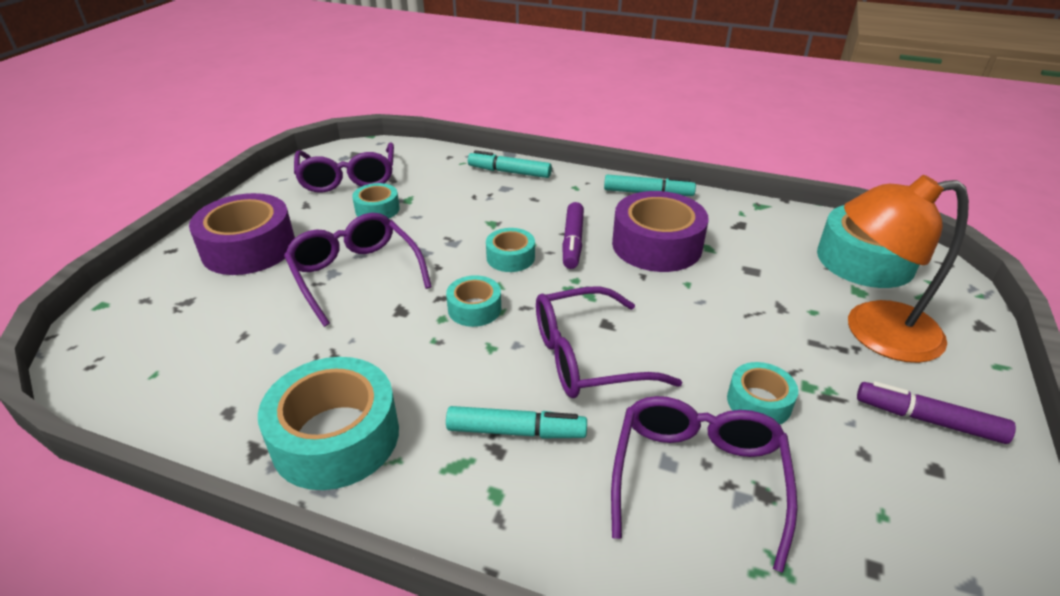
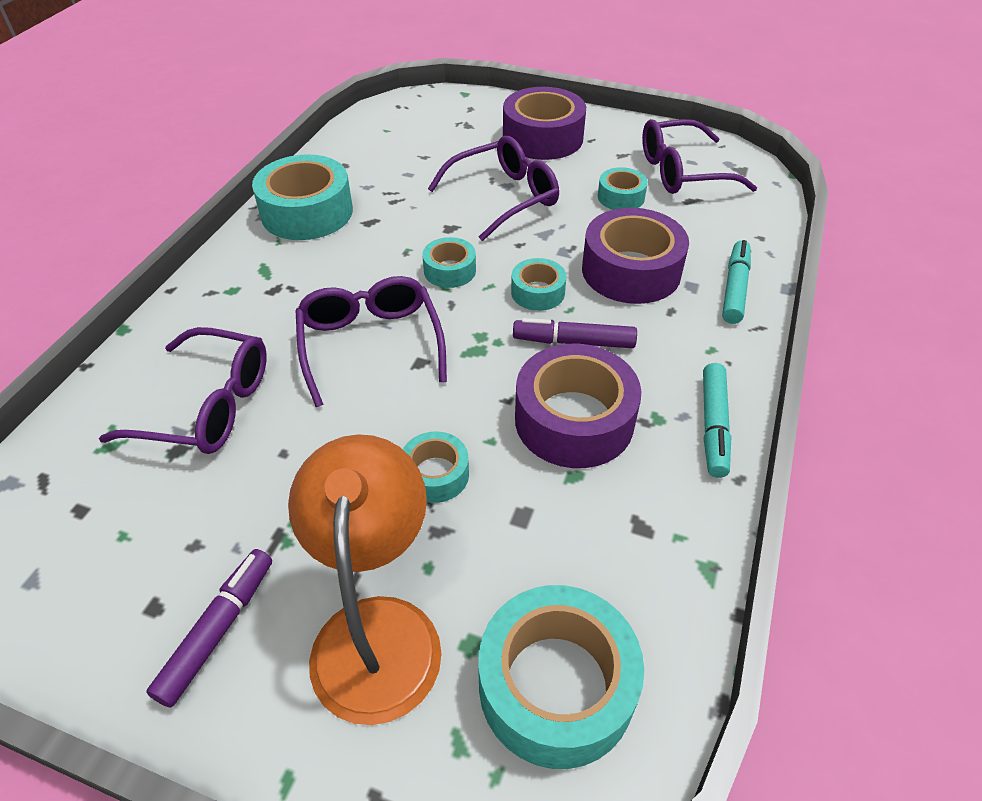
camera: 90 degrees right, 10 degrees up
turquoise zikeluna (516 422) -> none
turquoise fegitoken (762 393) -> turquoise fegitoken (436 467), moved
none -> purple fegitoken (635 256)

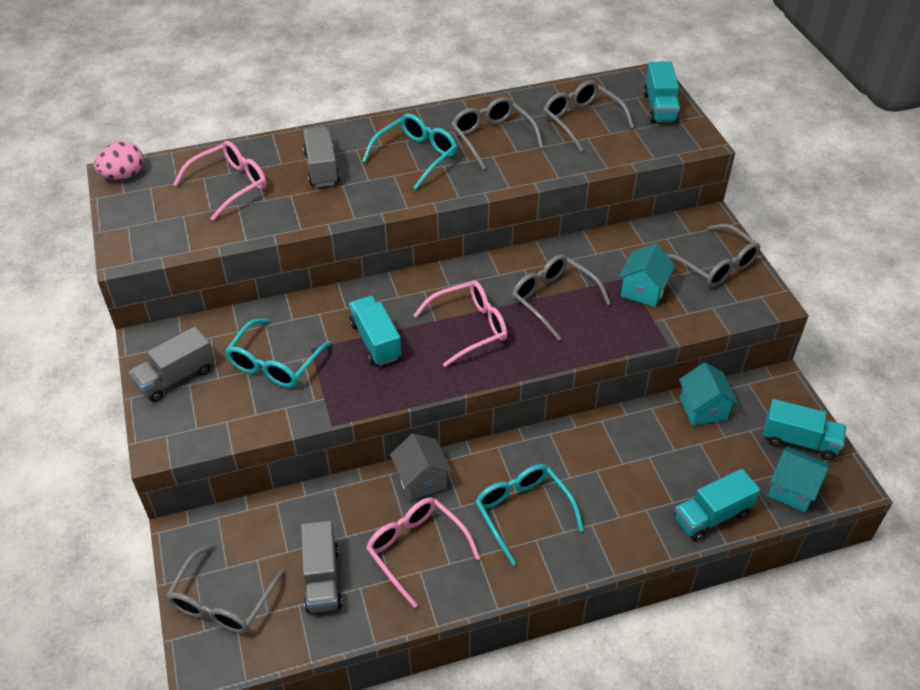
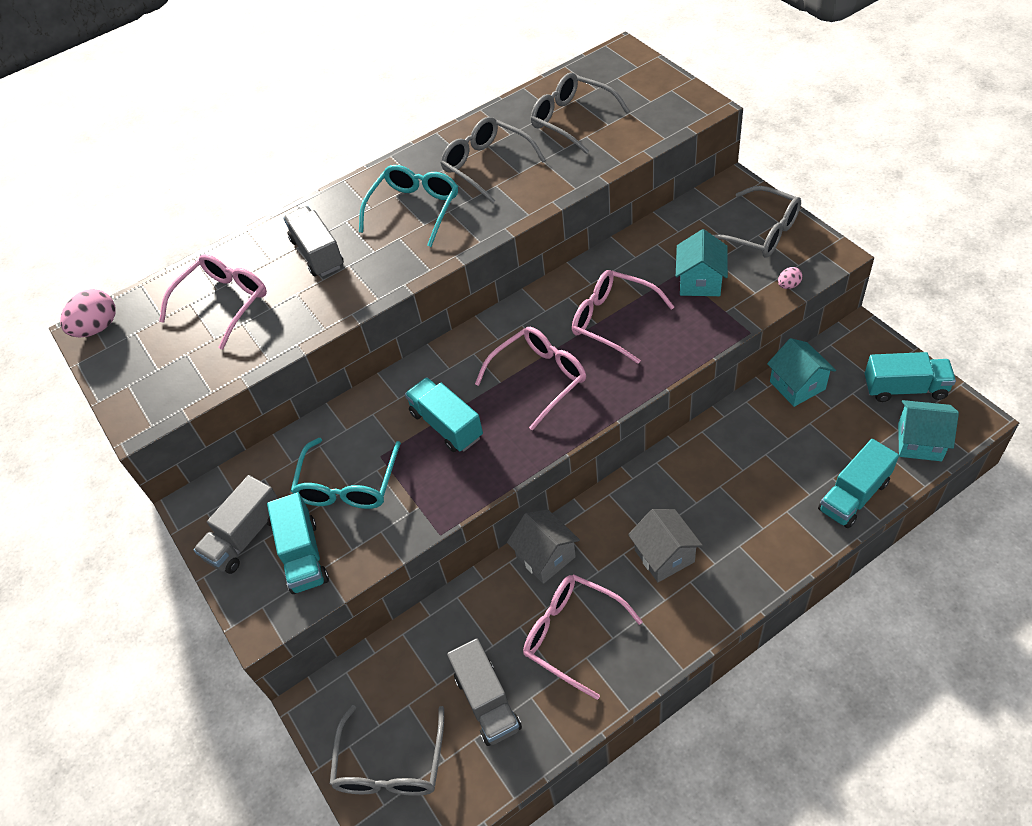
camera: 10 degrees left, 5 degrees up
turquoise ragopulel (529 515) -> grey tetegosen (665 545)
grey ragopulel (561 297) -> pink ragopulel (623 317)
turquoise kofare (661 92) -> turquoise kofare (298 543), moved
none -> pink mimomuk (790 278)

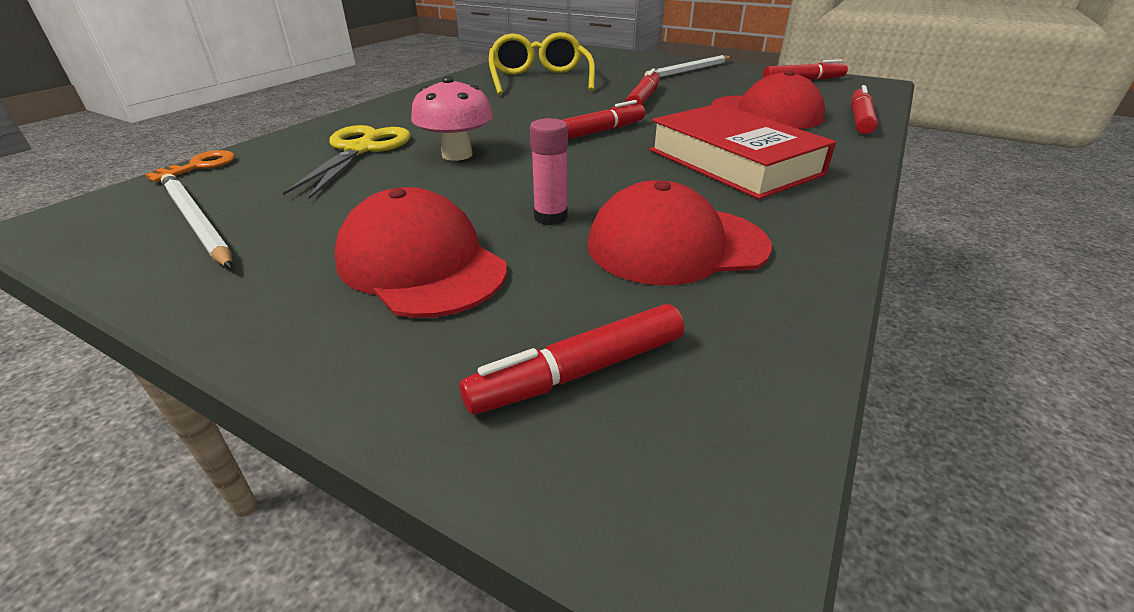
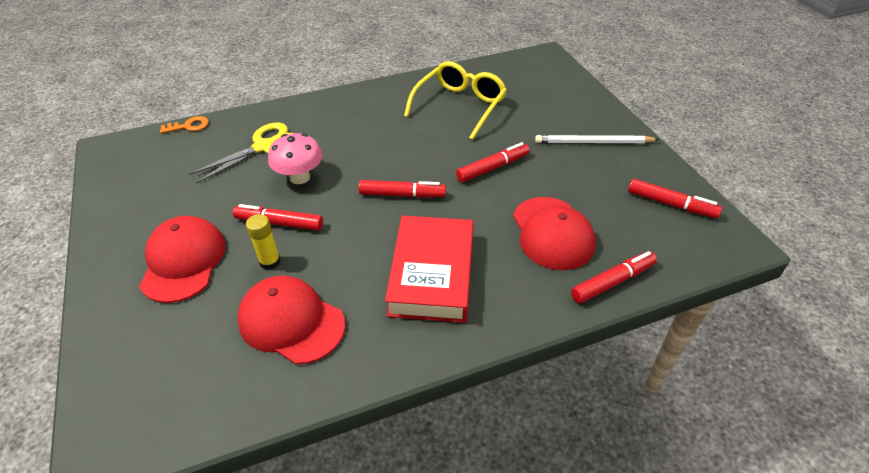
camera: 40 degrees right, 10 degrees up
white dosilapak (197 221) -> none
red zikeluna (572 359) -> red zikeluna (278 217), moved
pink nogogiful (549 171) -> yellow nogogiful (263 242)

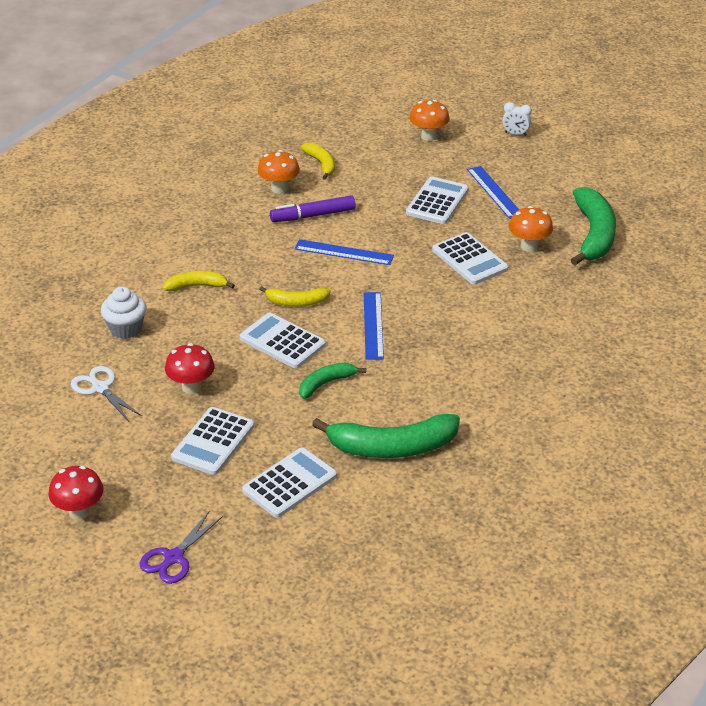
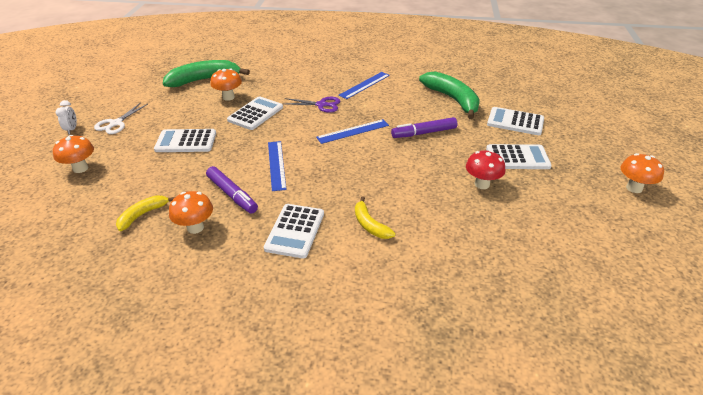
camera: 115 degrees left, 0 degrees up
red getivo (76 493) -> orange getivo (642 173)
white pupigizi (106 394) -> white pupigizi (121 118), moved
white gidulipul (124 312) -> none
purple pupigizi (181 547) -> purple pupigizi (312 105), moved
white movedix (283 340) -> white movedix (294 231), moved
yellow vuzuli (295 296) -> none
green vuzuli (332 381) -> purple zikeluna (424 127)
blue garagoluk (493 192) -> blue garagoluk (364 85), moved

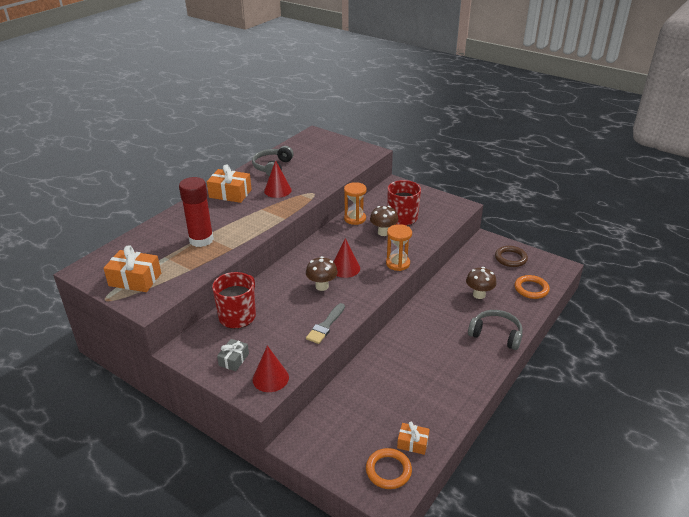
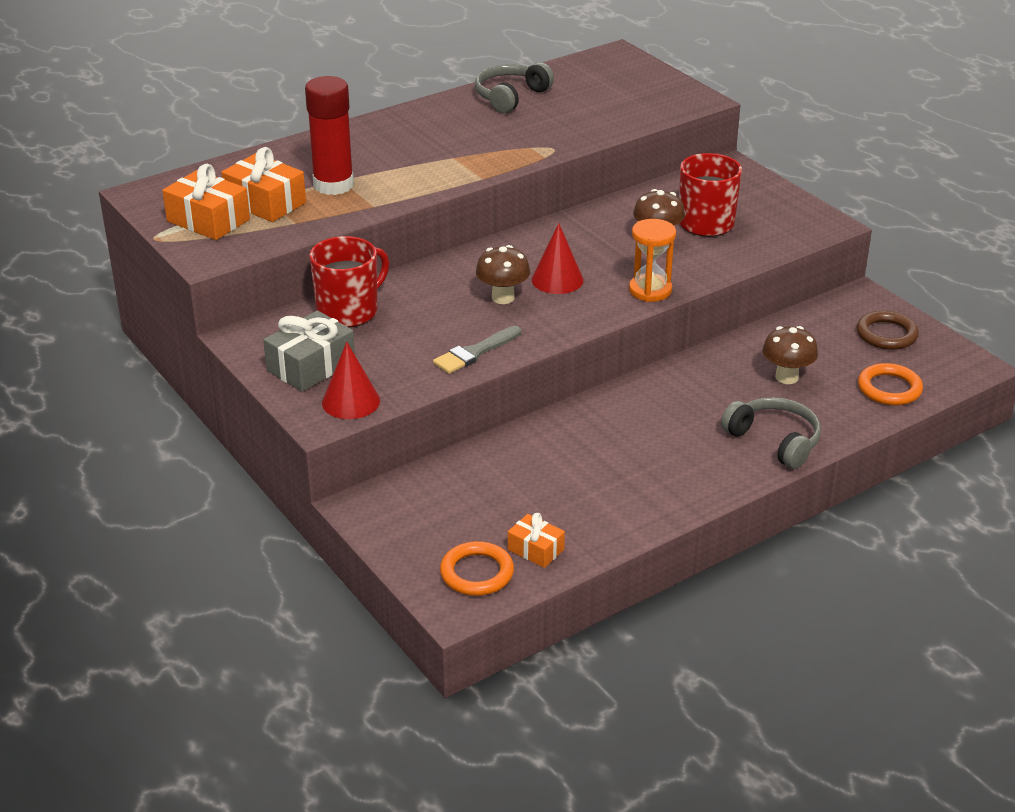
camera: 20 degrees right, 0 degrees up
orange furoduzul (229 183) -> orange furoduzul (263 184), moved
grey furoduzul (233 355) -> grey furoduzul (309 351), x1.70
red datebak (278 179) -> none
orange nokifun (355 203) -> none

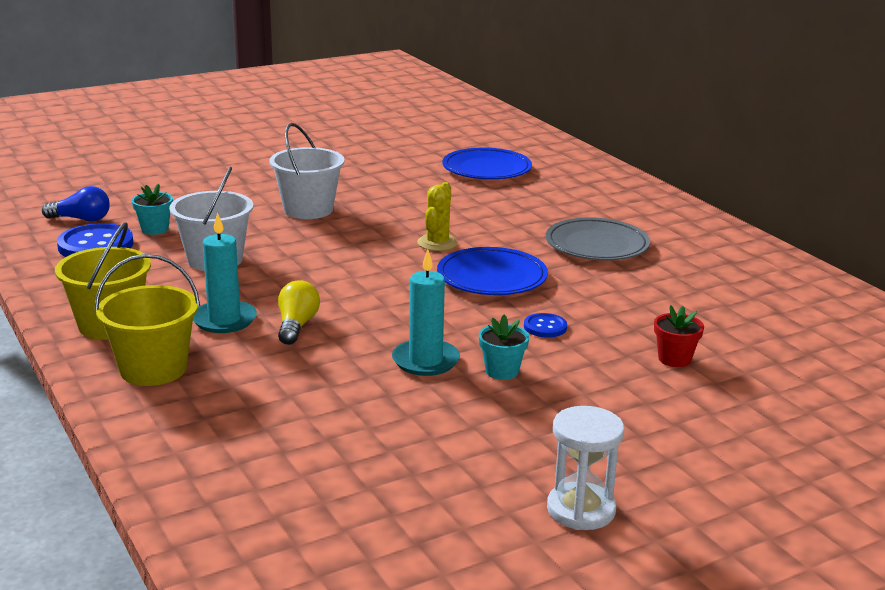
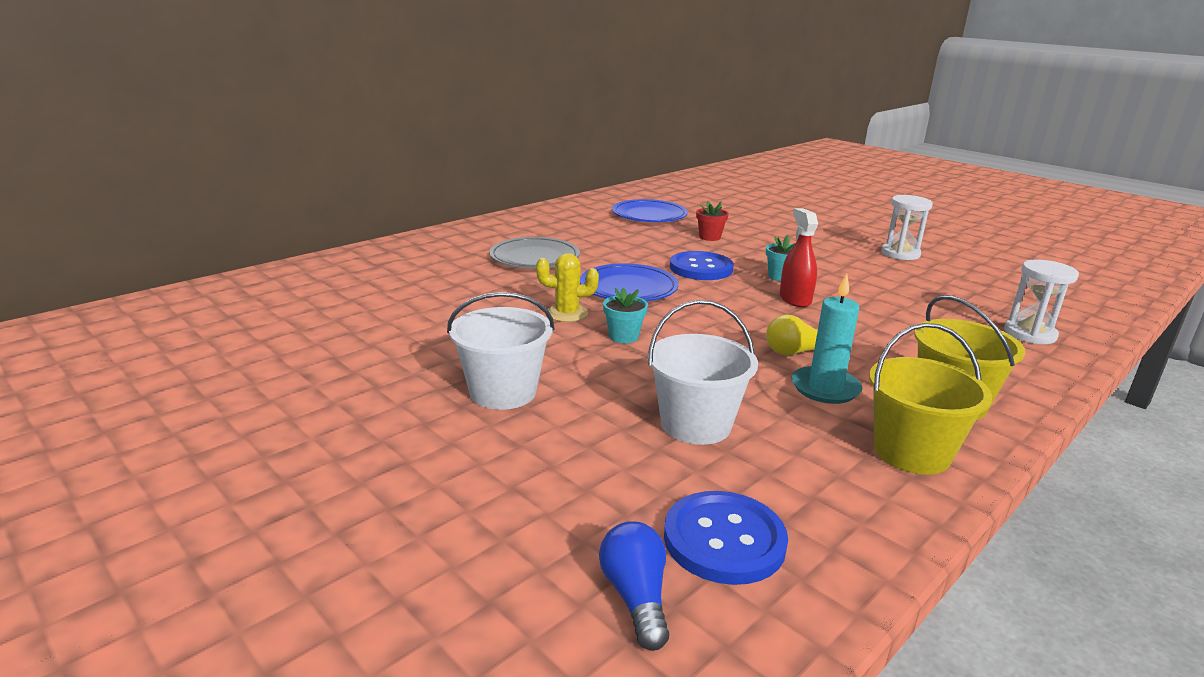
camera: 105 degrees left, 0 degrees up
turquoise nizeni (152 209) -> turquoise nizeni (625 315), moved
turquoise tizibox (426 313) -> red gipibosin (799 257)
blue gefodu (487 163) -> blue gefodu (650 210), moved
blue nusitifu (545 325) -> blue nusitifu (702 265), x1.91
none -> white nokifun (1041 301)

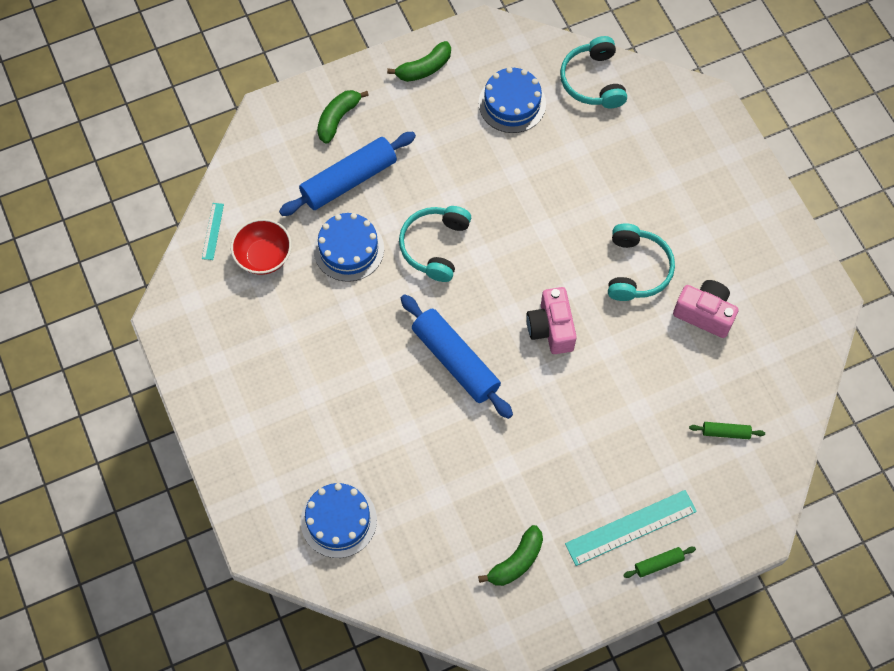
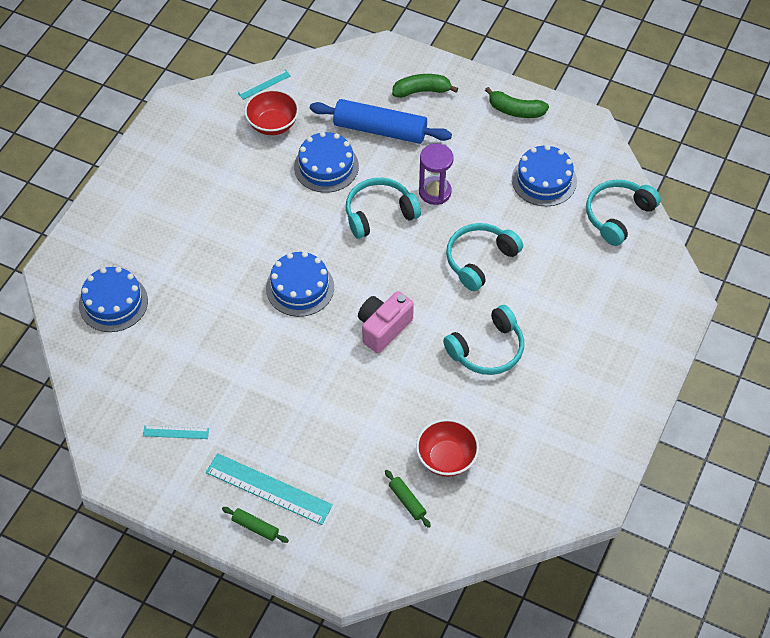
camera: 50 degrees right, 10 degrees down
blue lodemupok (457 356) -> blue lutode (300 284)
green vuzuli (510 555) -> turquoise garagoluk (176 432)
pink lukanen (706 309) -> none
none -> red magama (447 448)
none -> purple nokifun (436 174)
none -> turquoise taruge (484 257)

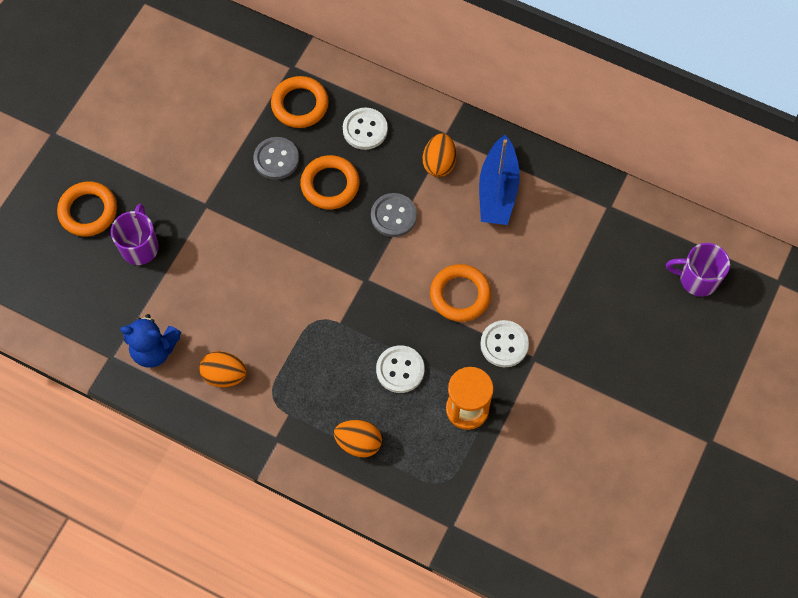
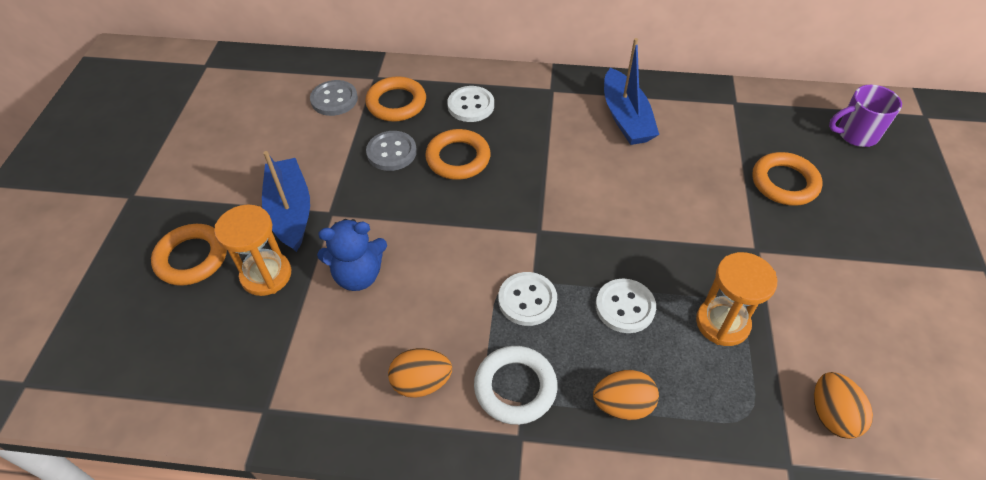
camera: 20 degrees left, 15 degrees down
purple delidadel (135 234) -> orange nokifun (252 250)
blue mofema (150 341) -> blue mofema (352 255), moved
grey nusitifu (394 215) -> grey nusitifu (334 98), moved
orange mimomuk (439 155) -> orange mimomuk (843 405), moved
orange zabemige (460 293) -> orange zabemige (787 179), moved
white nusitifu (504 343) -> white nusitifu (527 299), moved
none -> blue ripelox (286 201)
none -> white zabemige (516 385)

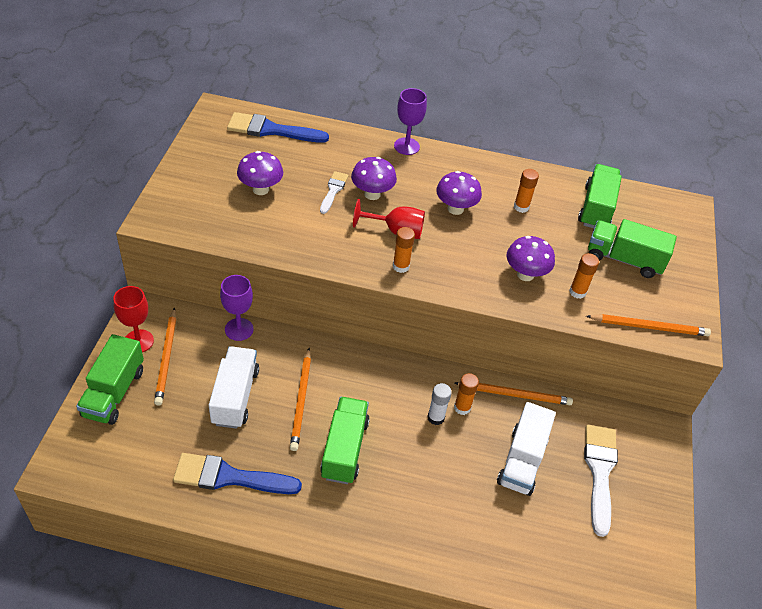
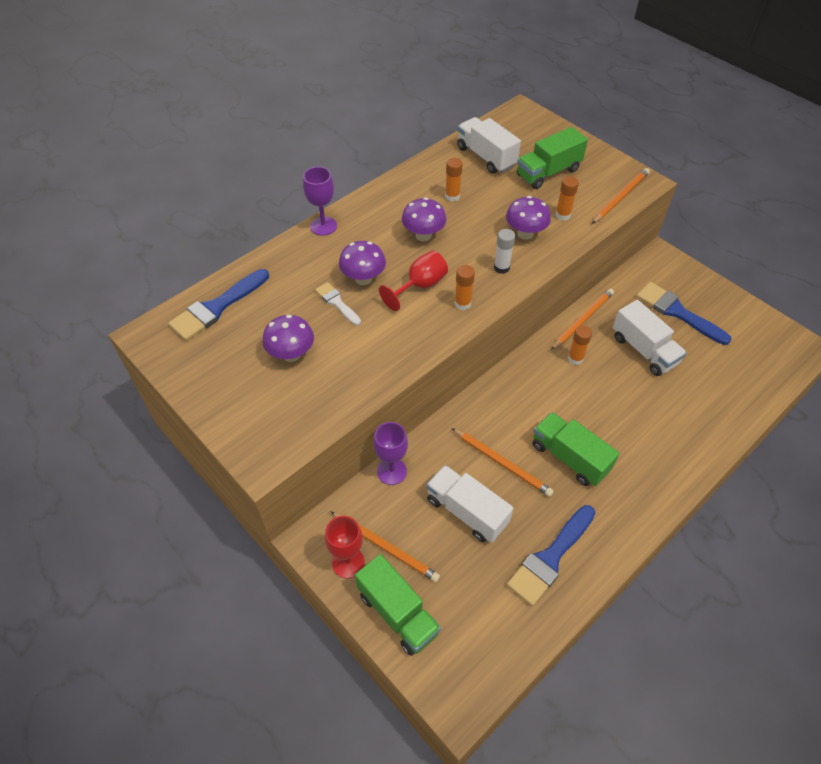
camera: 50 degrees left, 5 degrees up
white nogogiful (439 404) -> white nogogiful (504 251), moved
green kofare (600 196) -> white kofare (489 145)
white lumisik (601 481) -> blue lumisik (684 313)

